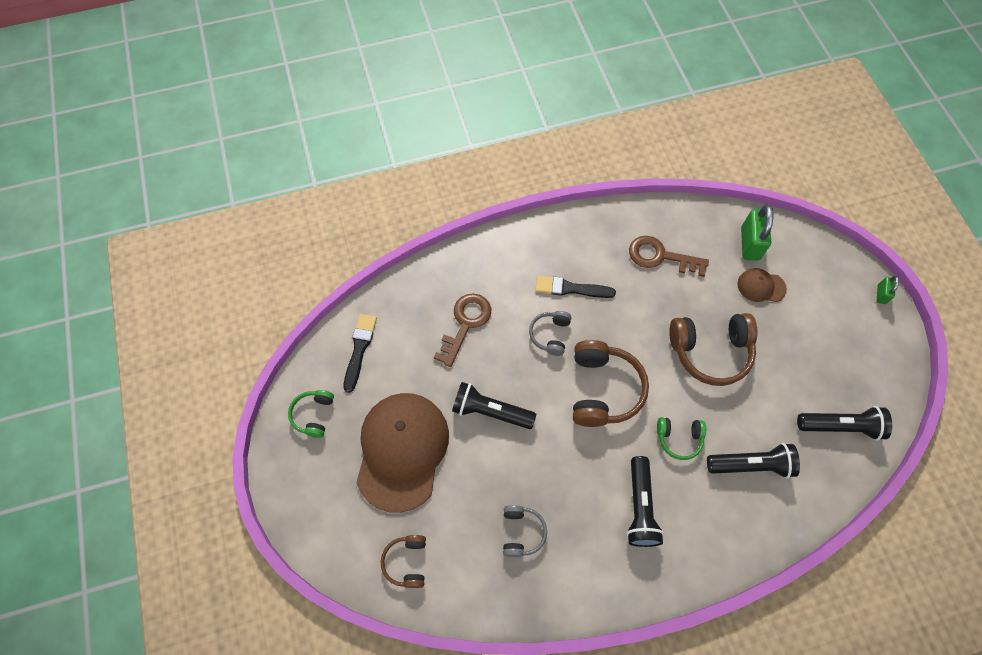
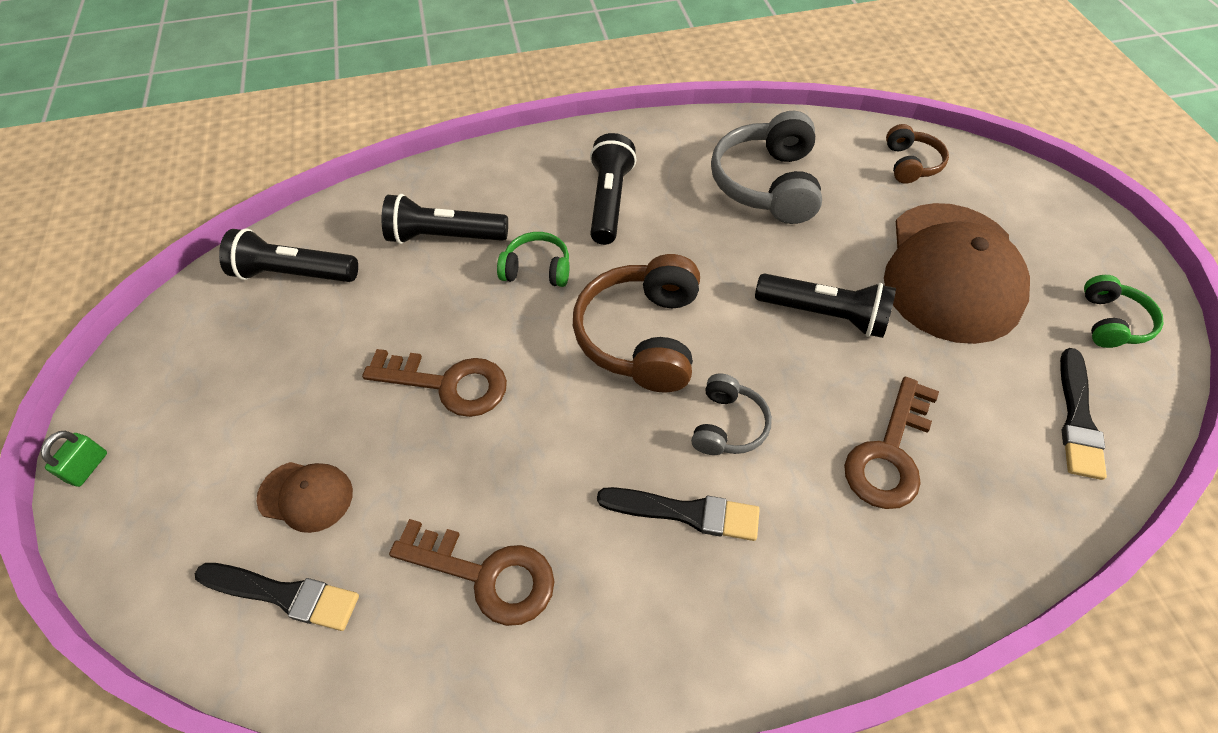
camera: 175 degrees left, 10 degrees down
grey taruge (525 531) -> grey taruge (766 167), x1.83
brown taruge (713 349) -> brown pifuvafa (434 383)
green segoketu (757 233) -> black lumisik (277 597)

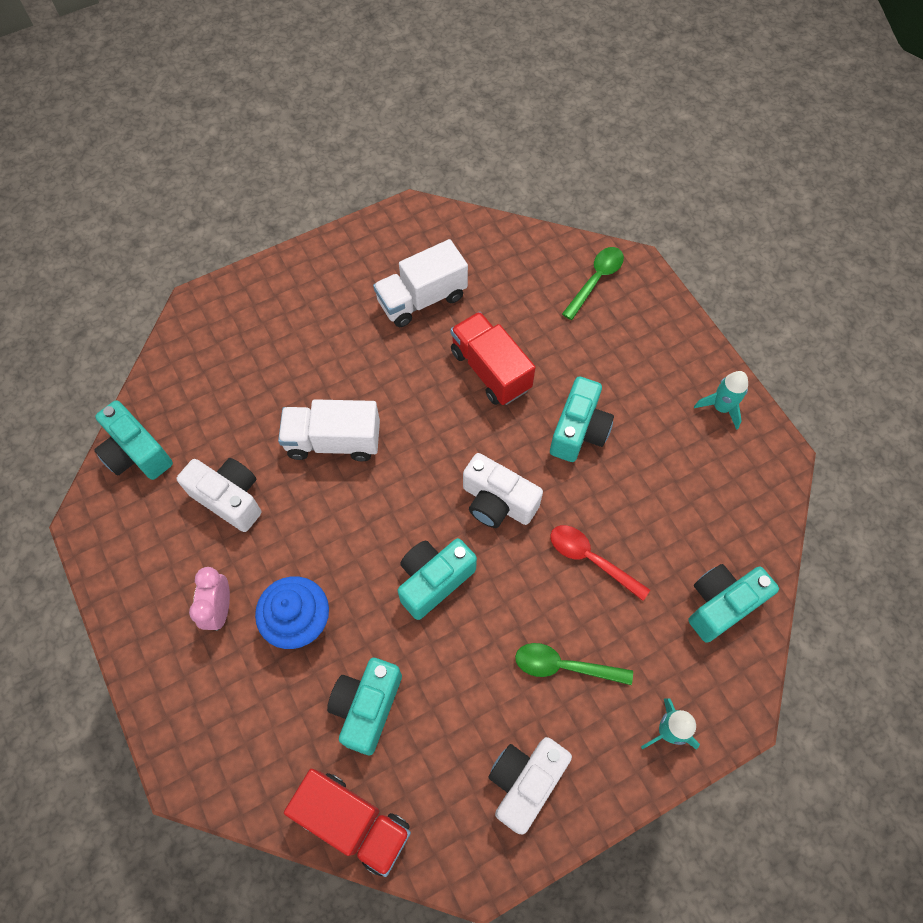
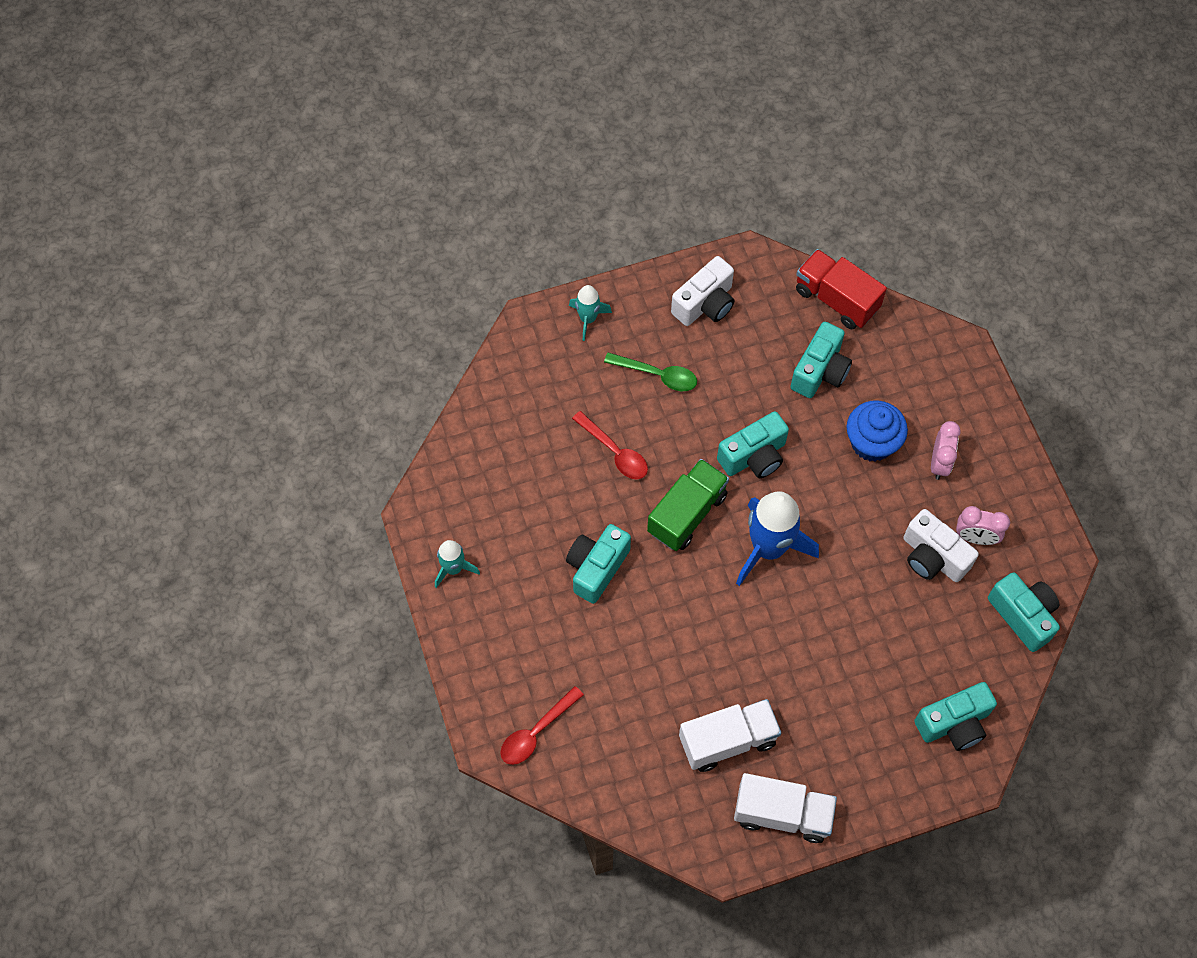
camera: 170 degrees left, 0 degrees up
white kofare (329 430) -> white kofare (785 808), moved
red kofare (493 358) -> none
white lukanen (503 490) -> green kofare (688 505)
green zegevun (593 283) -> red zegevun (542 725)
turquoise lukanen (733 603) -> turquoise lukanen (955 716), moved
none -> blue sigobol (777 538)
none -> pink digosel (983 525)

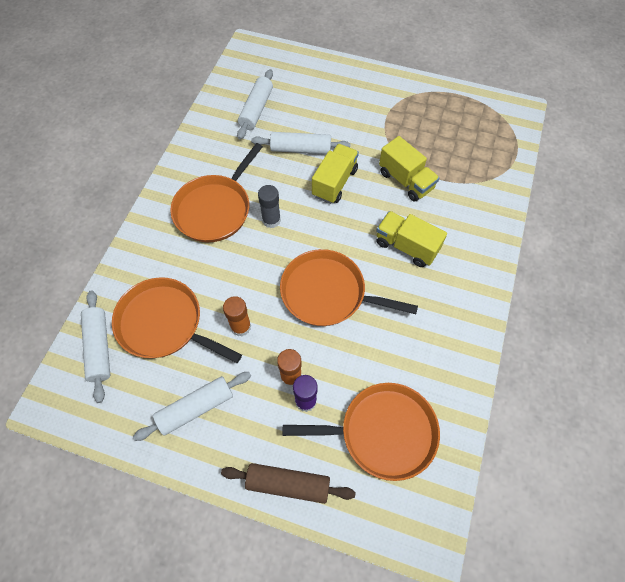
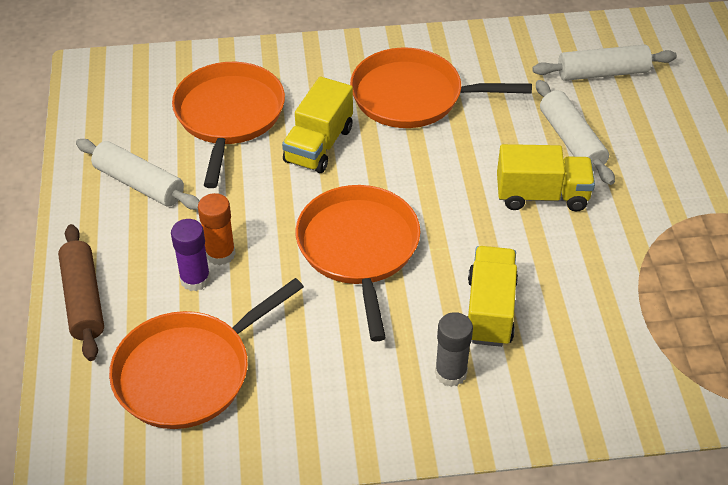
camera: 65 degrees right, 15 degrees down
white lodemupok (95 346) -> none
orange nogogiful (237 316) -> none
grey nogogiful (269 206) -> grey nogogiful (454 349), moved
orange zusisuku (361 432) -> orange zusisuku (206 353), 75 degrees clockwise
yellow kofare (409 169) -> yellow kofare (317 125), moved

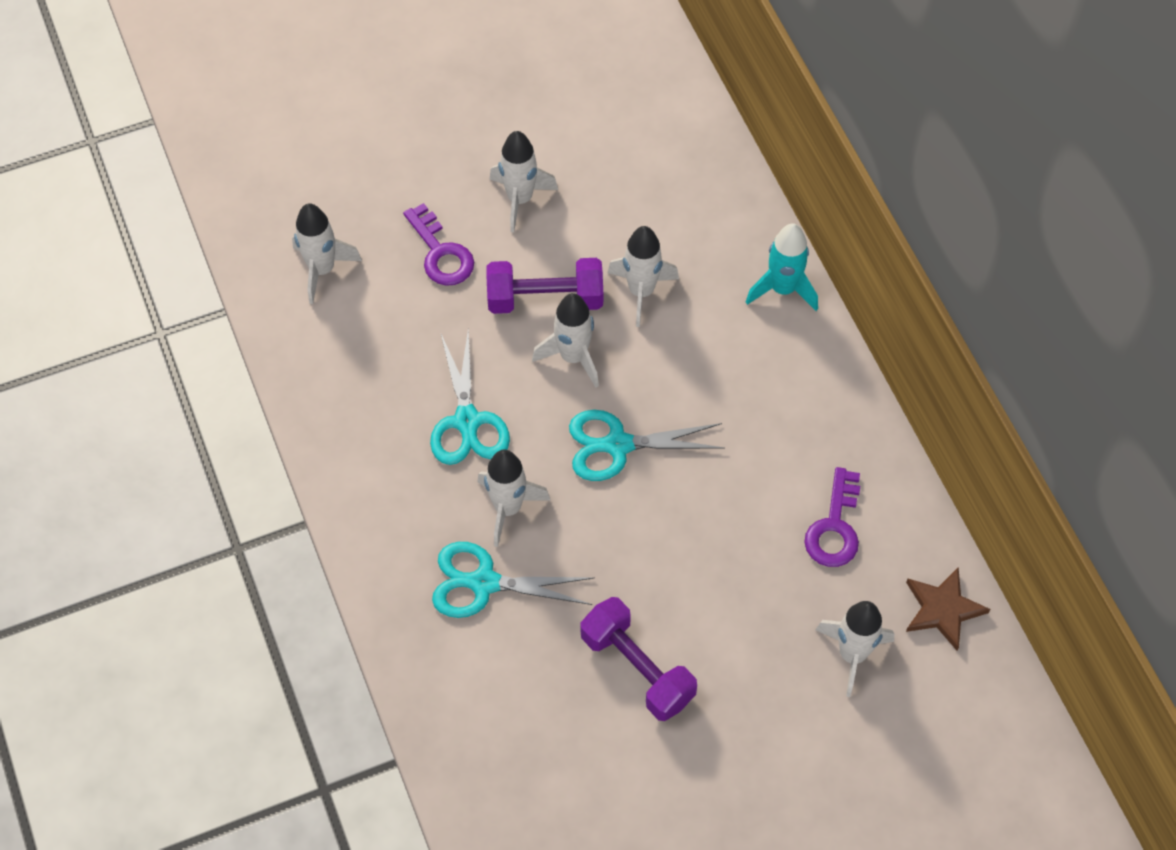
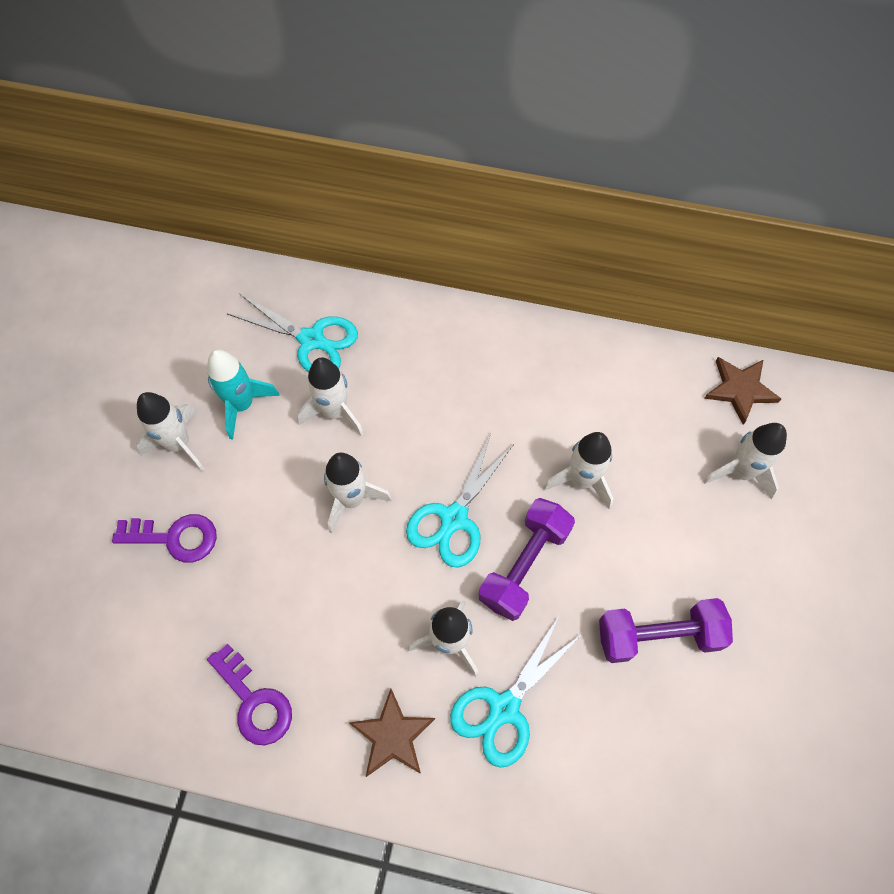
camera: 55 degrees left, 5 degrees up
white sigobol (327 253) -> white sigobol (578 470), moved
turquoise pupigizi (470 397) -> turquoise pupigizi (293 333), moved
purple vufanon (544 286) -> purple vufanon (527 559), moved
turquoise sigobol (782 267) -> turquoise sigobol (243 394), moved
purple pifuvafa (832 517) -> purple pifuvafa (249 694), moved
none -> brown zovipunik (392 733)

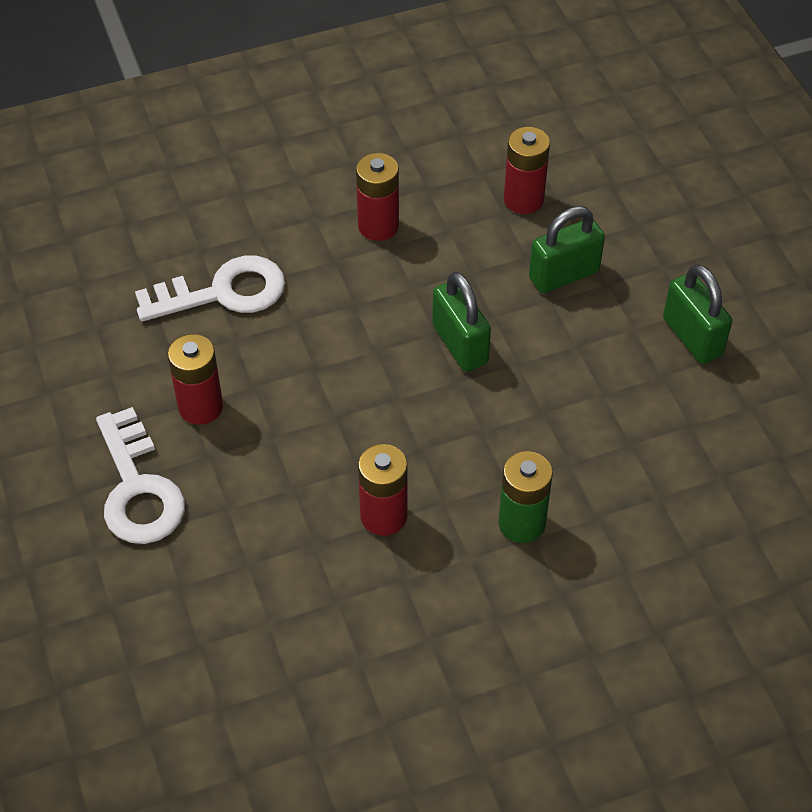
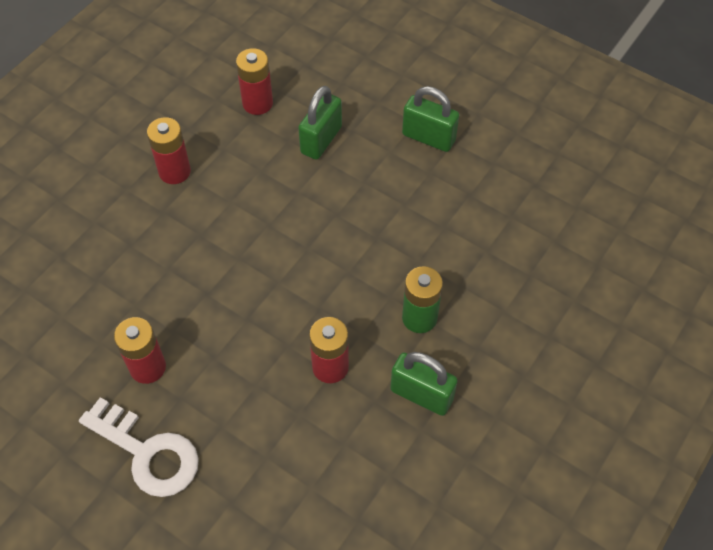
camera: 35 degrees left, 5 degrees up
white pifuvafa (210 288) -> none
green segoketu (461 322) -> green segoketu (424 384), moved

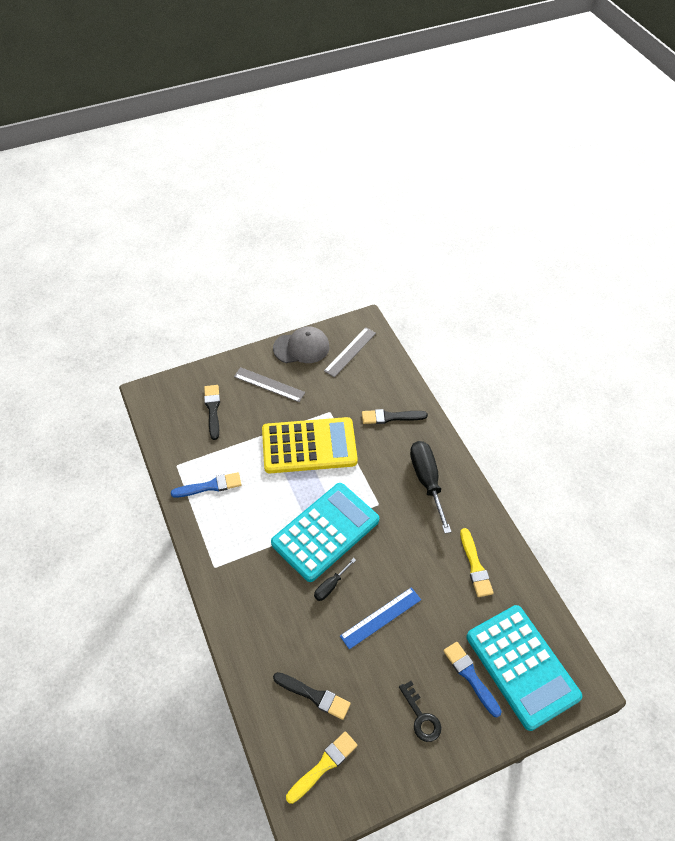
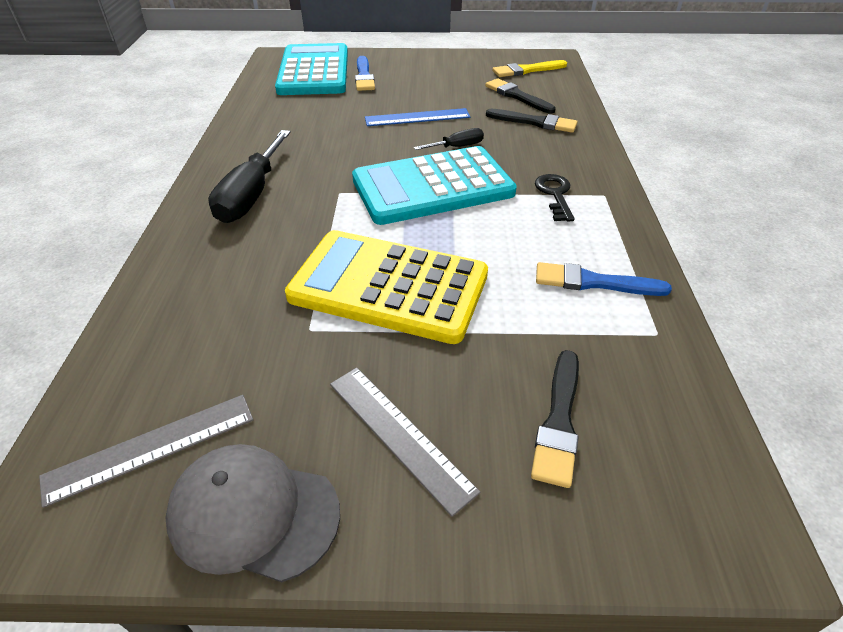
camera: 155 degrees left, 10 degrees down
black lumisik (395 416) -> black lumisik (531 121), moved
black pifuvafa (420 711) -> black pifuvafa (554 198), moved
yellow lumisik (477 562) -> none

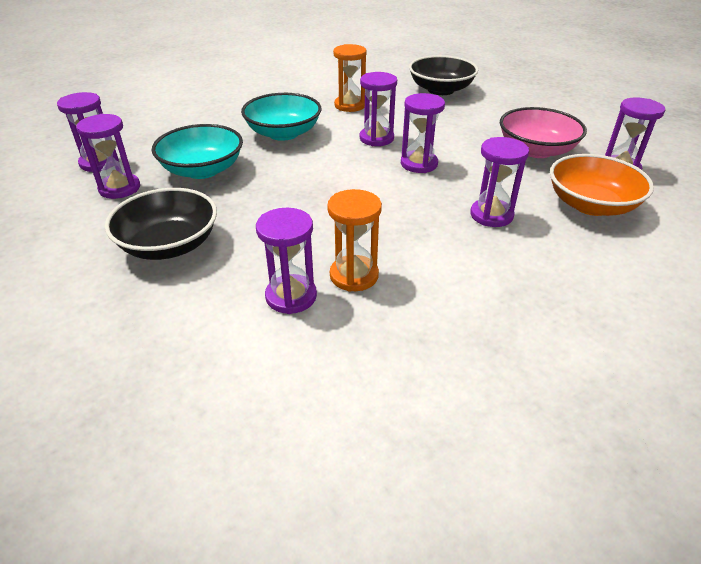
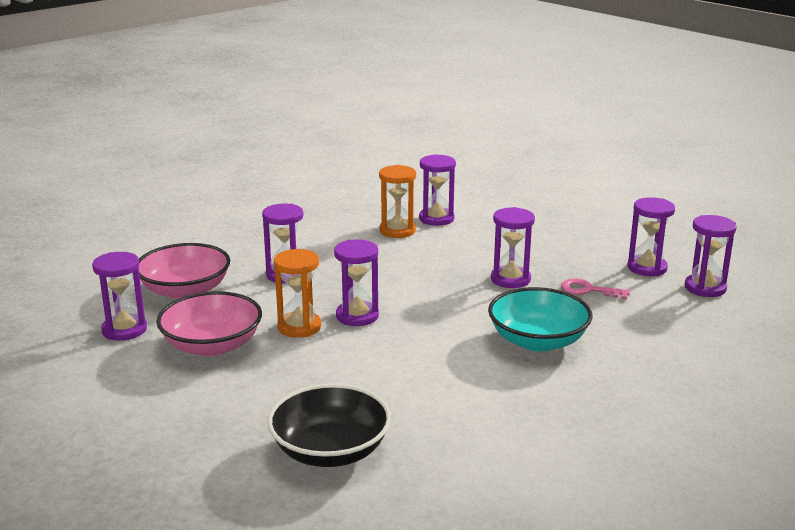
camera: 170 degrees right, 15 degrees down
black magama (161 224) -> none
turquoise magama (197 151) -> pink pifuvafa (595 288)
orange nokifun (350 78) -> orange nokifun (297 293), moved
purple nokifun (378 109) -> purple nokifun (513 247), moved
orange magama (602 185) -> pink magama (184 271)

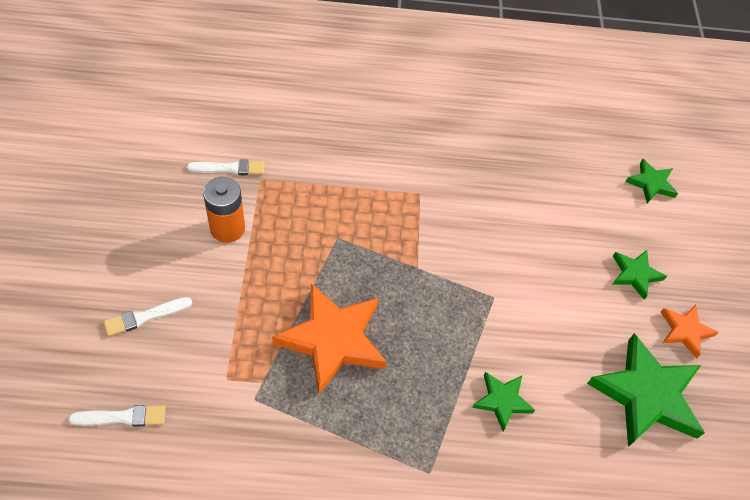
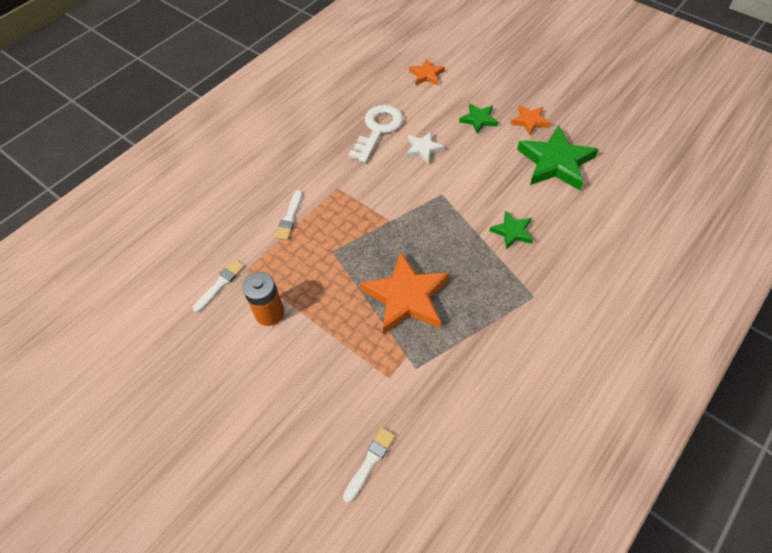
camera: 45 degrees left, 0 degrees up
white lumisik (148 317) -> white lumisik (288 215), moved
green zovipunik (652 181) -> orange zovipunik (427 72)
none -> white pifuvafa (375 134)
none -> white zovipunik (425 148)

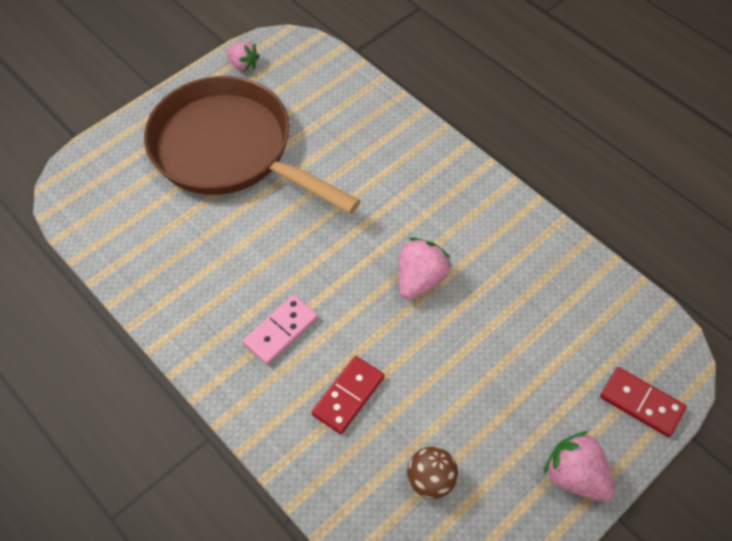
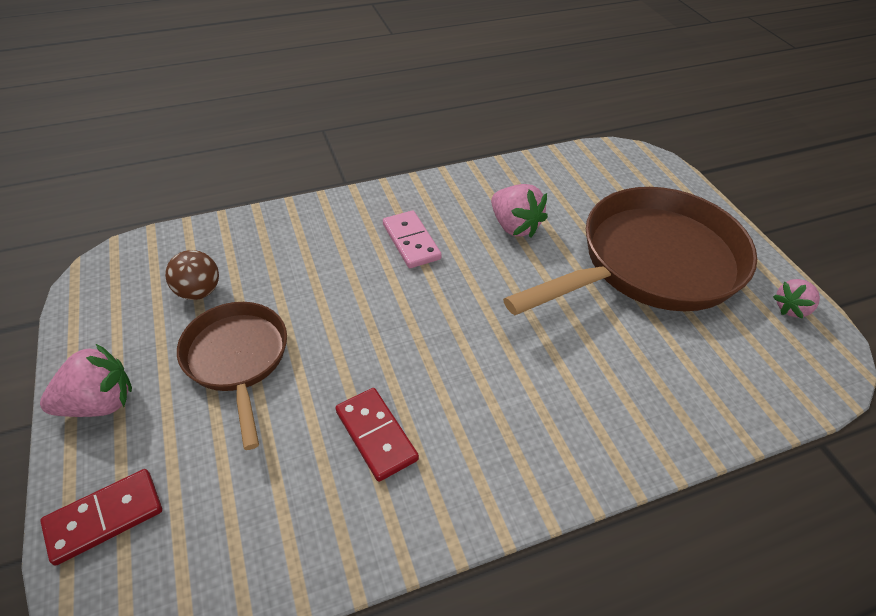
camera: 110 degrees right, 10 degrees down
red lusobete (347 395) -> red lusobete (377 435), moved
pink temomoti (425 268) -> pink temomoti (519 211), moved
none -> brown zusisuku (232 376)

